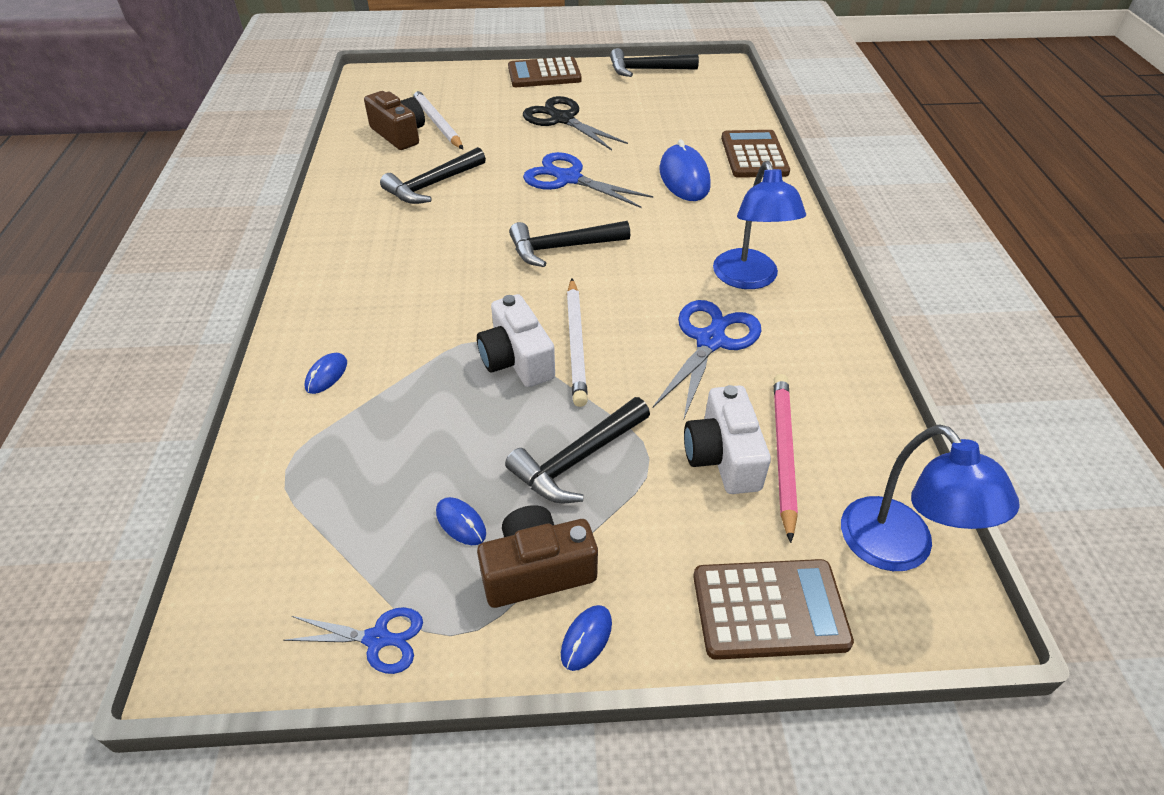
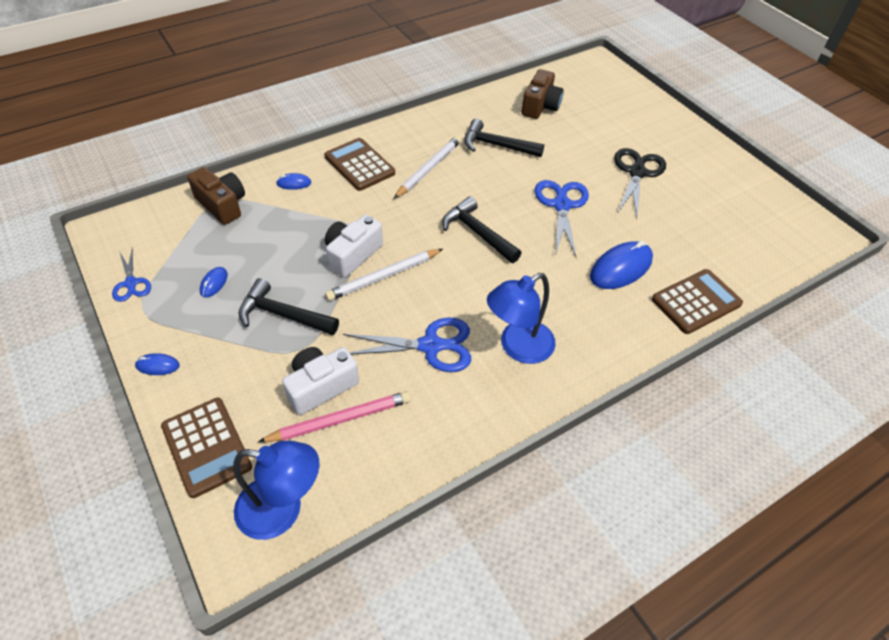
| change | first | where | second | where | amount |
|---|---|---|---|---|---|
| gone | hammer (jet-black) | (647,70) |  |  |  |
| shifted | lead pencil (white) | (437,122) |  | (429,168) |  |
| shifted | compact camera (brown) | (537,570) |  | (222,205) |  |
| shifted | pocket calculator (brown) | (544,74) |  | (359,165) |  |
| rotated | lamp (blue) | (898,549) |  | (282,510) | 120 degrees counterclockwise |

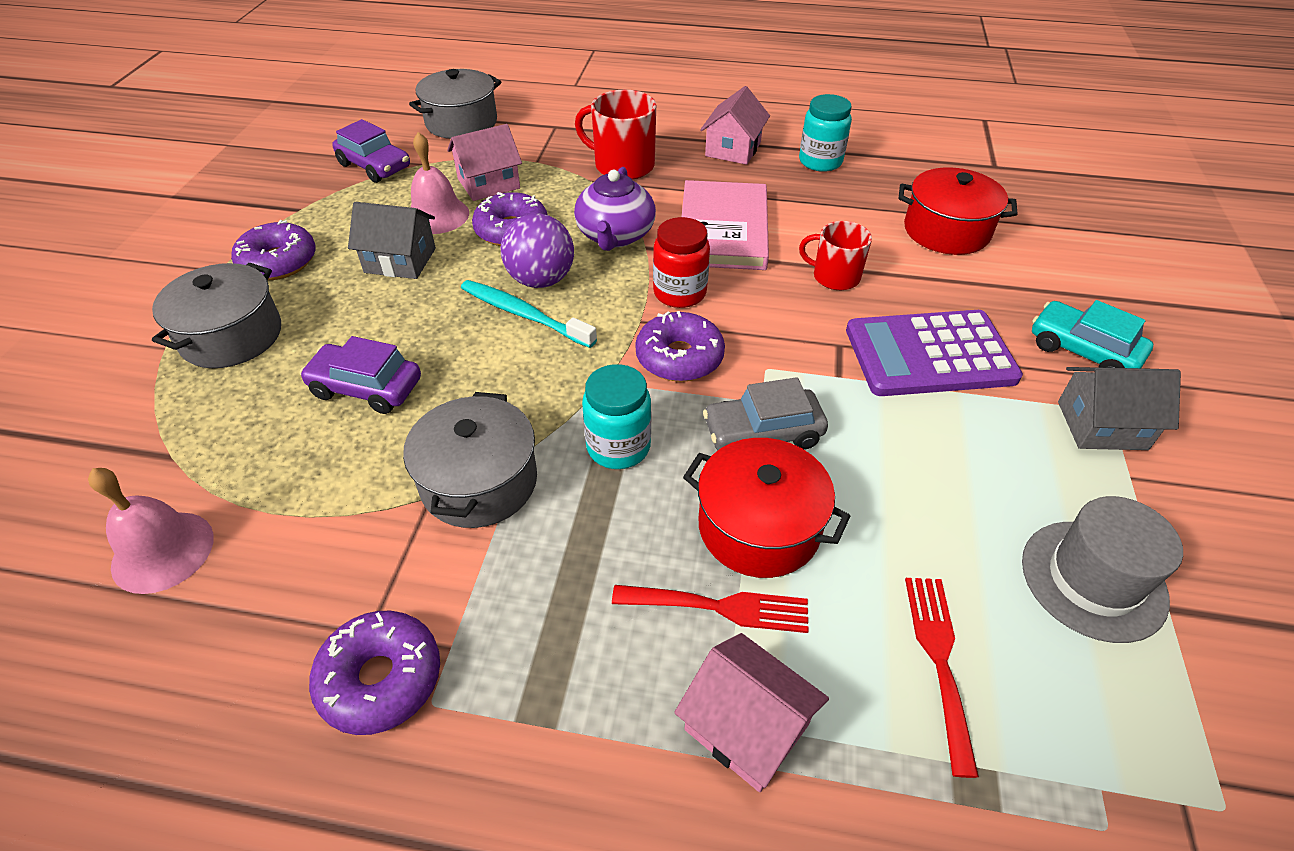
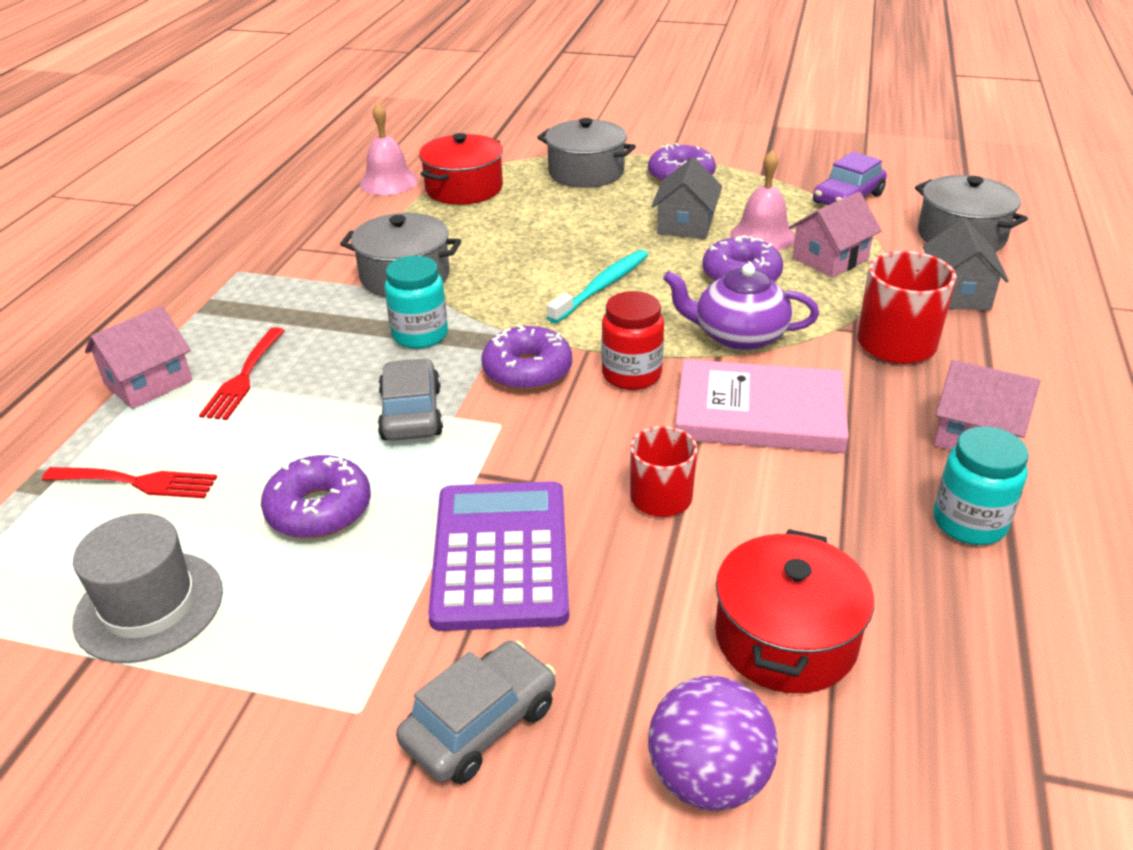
| change | first | where | second | where | amount |
|---|---|---|---|---|---|
| gone | car (royal purple) | (366,388) |  |  |  |
| shifted | doughnut (royal purple) | (381,679) |  | (319,509) |  |
| shifted | ball (royal purple) | (541,280) |  | (708,778) |  |
| shifted | stockpot (crimson) | (759,527) |  | (464,189) |  |
| shifted | house (ash-grey) | (1102,425) |  | (956,294) |  |
| repainted | car (teal) | (1083,351) | car (ash-grey) | (480,724) |  |
| rotated | house (rosy) | (489,183) |  | (830,259) | 75 degrees clockwise |

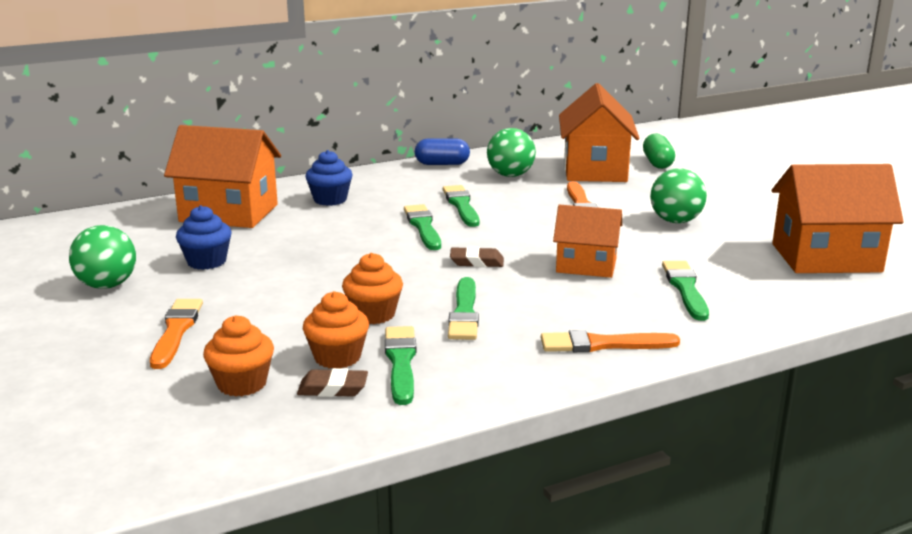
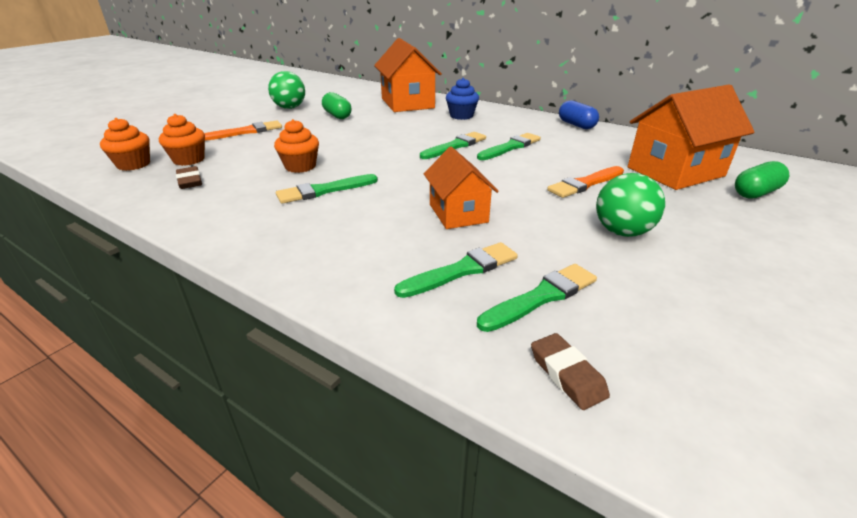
| change | first | where | second | where | amount |
|---|---|---|---|---|---|
| gone | ball (emerald) | (510,175) |  |  |  |
| gone | paintbrush (bright orange) | (603,344) |  |  |  |
| gone | house (bright orange) | (826,258) |  |  |  |
| shifted | cupcake (bright orange) | (337,357) |  | (133,164) |  |
| shifted | paintbrush (emerald) | (401,362) |  | (541,297) |  |
| shifted | pencil eraser (brown) | (476,262) |  | (567,374) |  |
| swapped | cupcake (blue) | (206,262) | pill (emerald) | (337,115) |  |

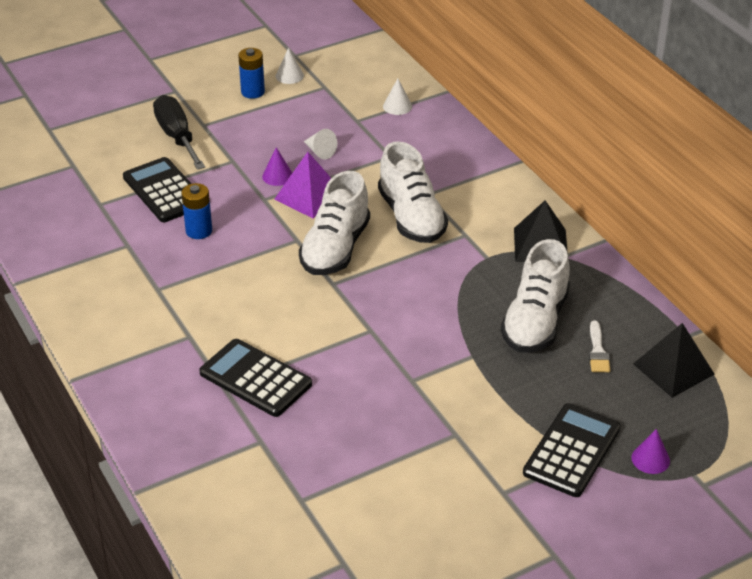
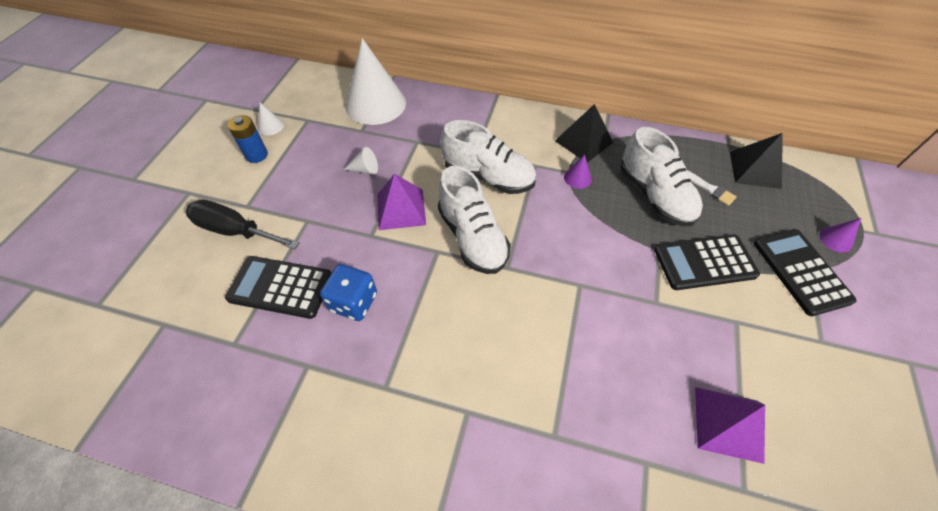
| change | first | where | second | where | amount |
|---|---|---|---|---|---|
| new |  |  | pyramid (royal purple) | (728,423) |  |
| shifted | pocket calculator (jet-black) | (255,378) |  | (704,262) |  |
| shifted | cone shape (royal purple) | (277,176) |  | (577,178) |  |
| swapped | power cell (blue) | (199,231) | die (blue) | (353,302) |  |
| scaled | cone shape (white) | (397,106) |  | (375,104) | x2.47 |

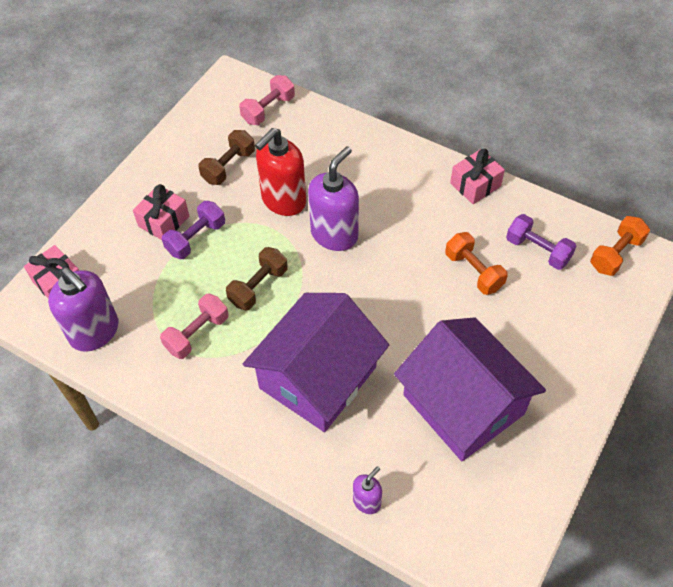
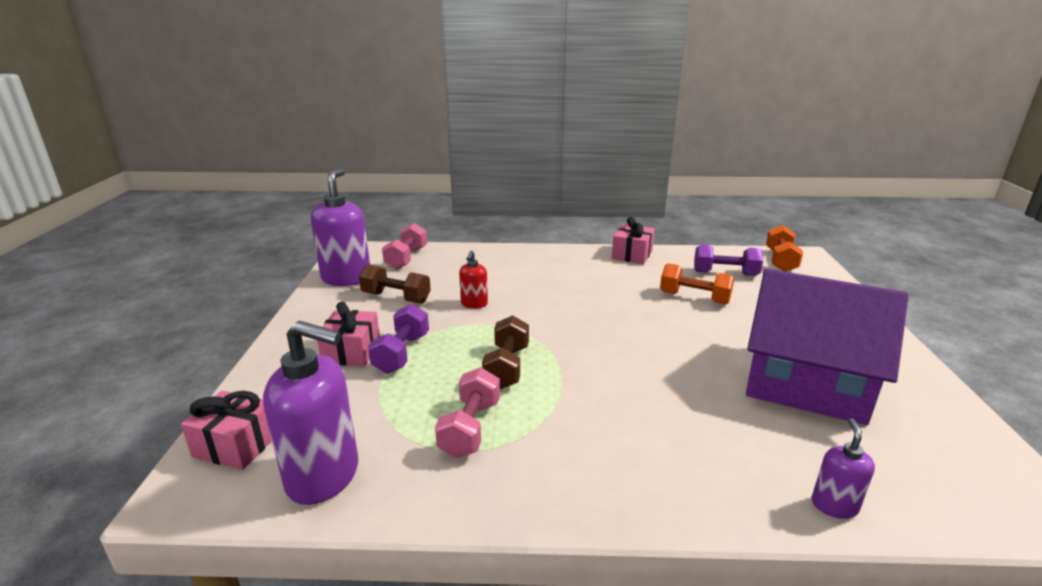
| change | first | where | second | where | amount |
|---|---|---|---|---|---|
| gone | house (royal purple) | (317,377) |  |  |  |
| shifted | soap dispenser (royal purple) | (334,234) |  | (346,278) |  |
| rotated | dumbbell (brown) | (228,166) |  | (396,298) | 75 degrees counterclockwise |
| scaled | soap dispenser (crimson) | (283,200) |  | (474,304) | x0.50 |

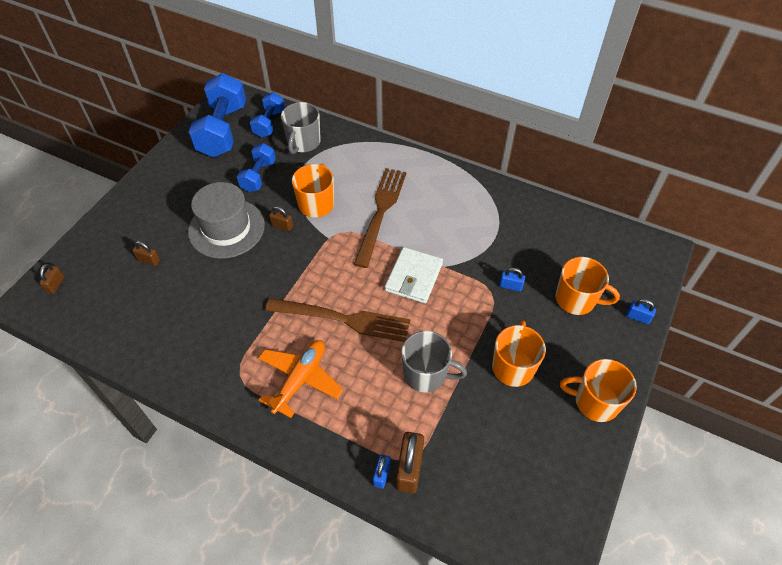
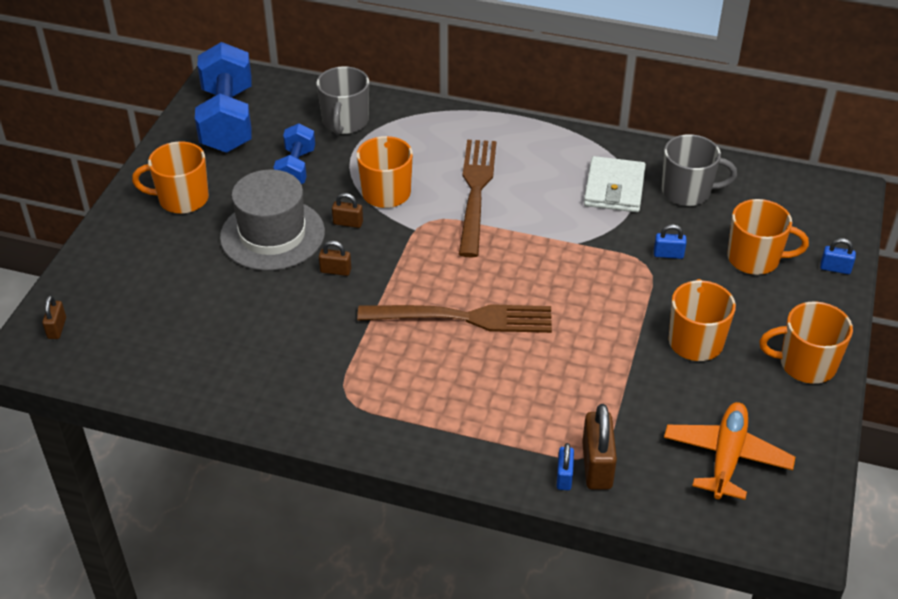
| change | first | where | second | where | amount |
|---|---|---|---|---|---|
| gone | dumbbell (blue) | (269,123) |  |  |  |
| new |  |  | tea mug (bright orange) | (182,199) |  |
| shifted | padlock (brown) | (149,260) |  | (335,271) |  |
| shifted | toy plane (bright orange) | (300,379) |  | (726,457) |  |
| shifted | card wallet (white) | (413,277) |  | (614,188) |  |
| shifted | tea mug (ash-grey) | (426,374) |  | (687,192) |  |

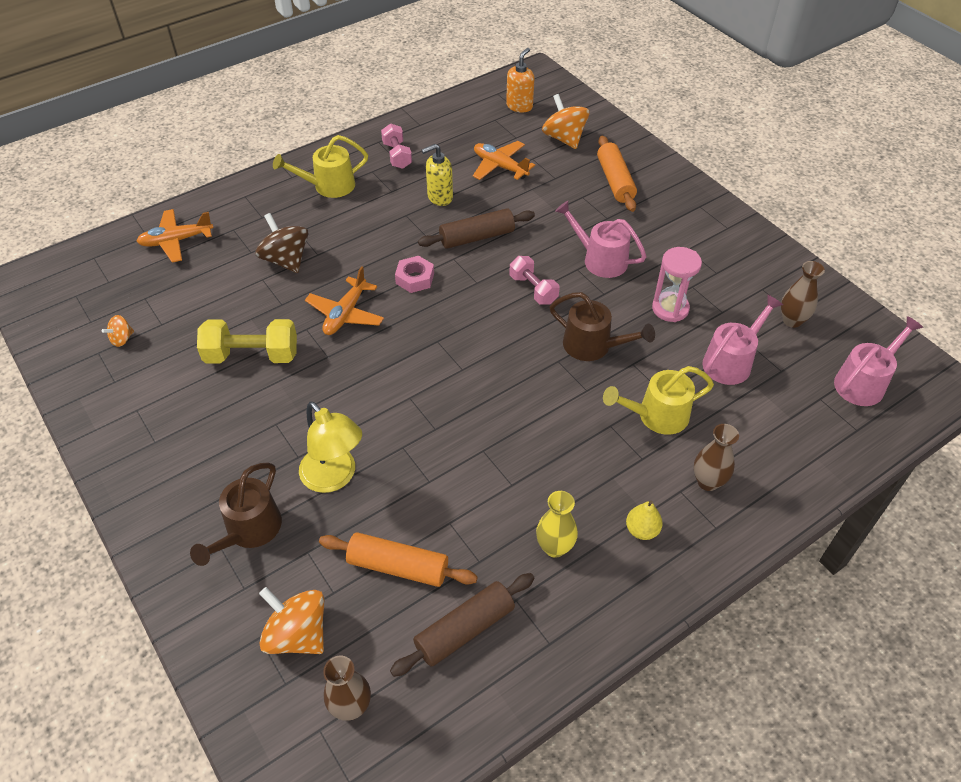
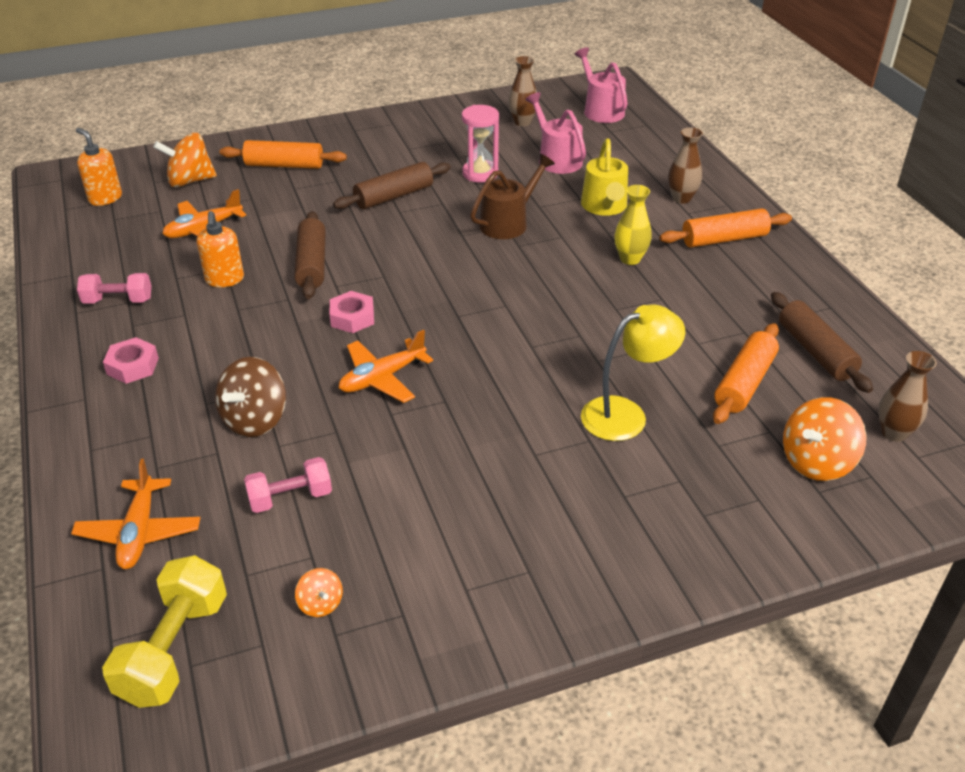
| change | first | where | second | where | amount |
|---|---|---|---|---|---|
| gone | watering pot (brown) | (249,531) |  |  |  |
| shifted | dumbbell (bright yellow) | (252,355) |  | (175,649) |  |
| shifted | dumbbell (rosy) | (533,289) |  | (290,497) |  |
| shifted | flower vase (bright yellow) | (554,547) |  | (630,259) |  |
| swapped | watering pot (bright yellow) | (328,186) | hex nut (rosy) | (133,366) |  |
| swapped | watering pot (rosy) | (599,259) | dough roller (brown) | (394,196) |  |
| swapped | pear (bright yellow) | (641,530) | dough roller (bright orange) | (724,239) |  |
| repainted | soap dispenser (bright yellow) | (439,197) | soap dispenser (bright orange) | (225,279) |  |
| rotated | whirligig (brown) | (286,260) |  | (255,420) | 45 degrees counterclockwise |
| rotated | toy plane (bright orange) | (345,314) |  | (382,378) | 105 degrees clockwise |

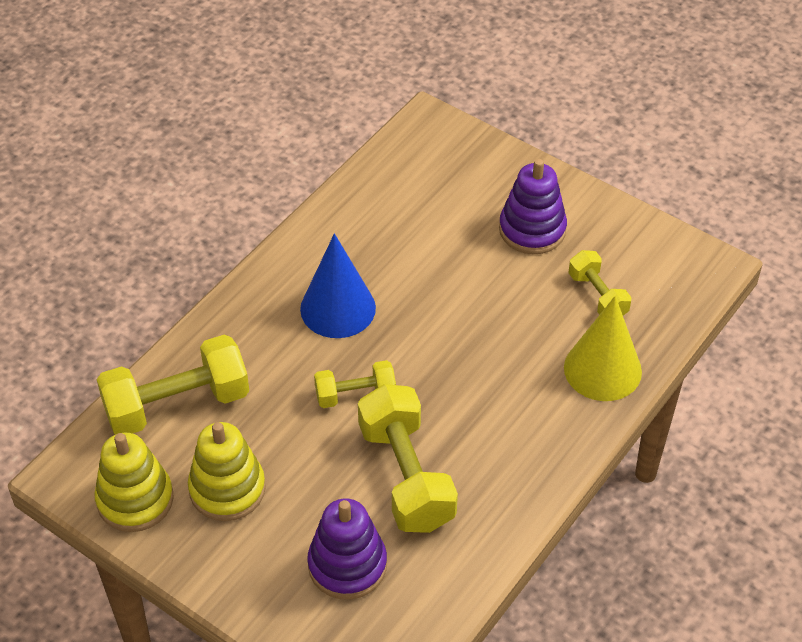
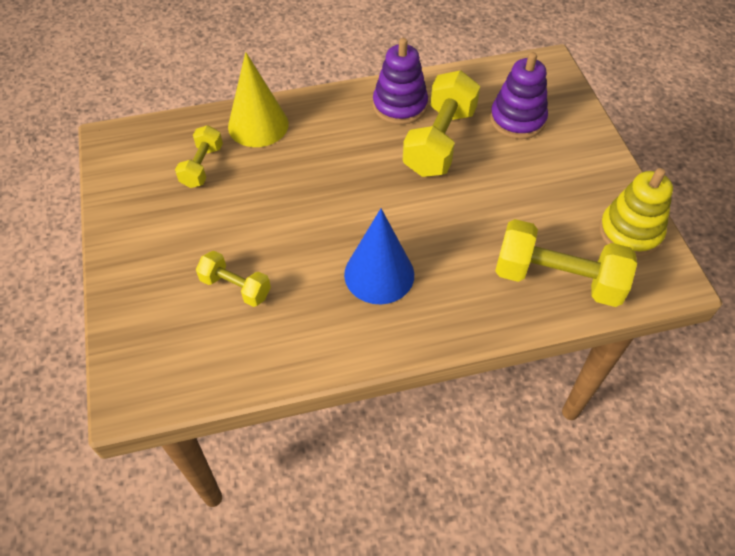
| change | first | where | second | where | amount |
|---|---|---|---|---|---|
| gone | ring stacker (bright yellow) | (227,489) |  |  |  |
| shifted | dumbbell (bright yellow) | (355,395) |  | (236,287) |  |
| shifted | ring stacker (royal purple) | (532,230) |  | (400,105) |  |

